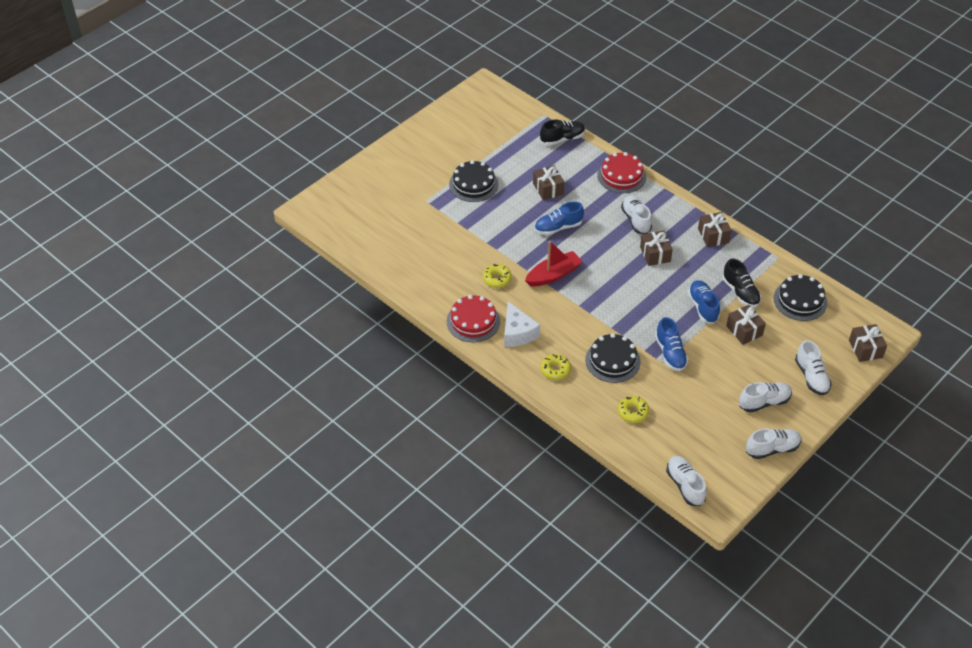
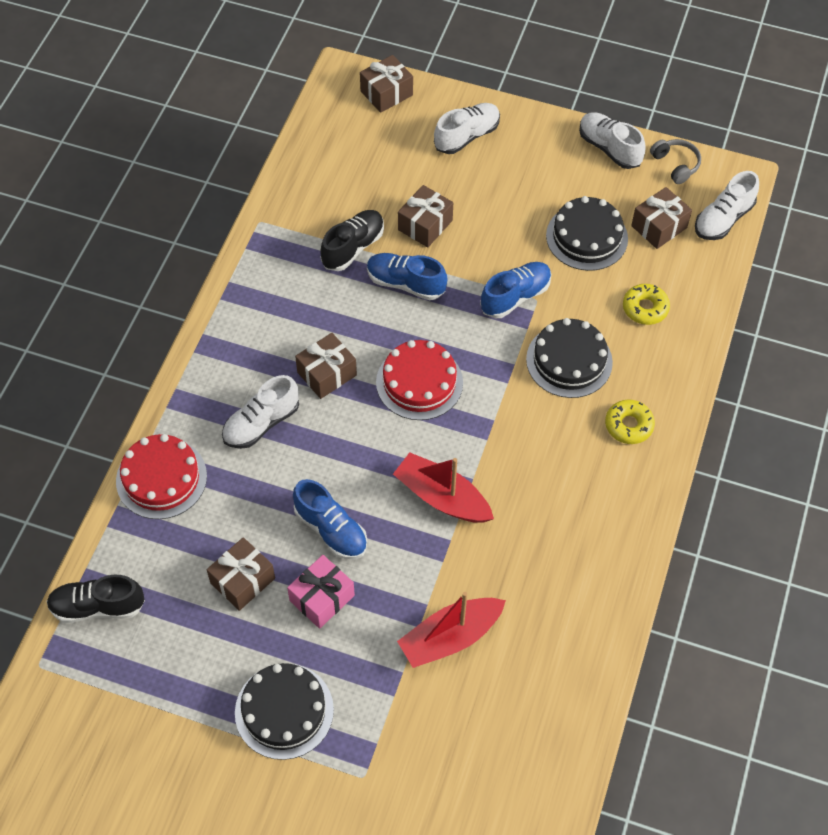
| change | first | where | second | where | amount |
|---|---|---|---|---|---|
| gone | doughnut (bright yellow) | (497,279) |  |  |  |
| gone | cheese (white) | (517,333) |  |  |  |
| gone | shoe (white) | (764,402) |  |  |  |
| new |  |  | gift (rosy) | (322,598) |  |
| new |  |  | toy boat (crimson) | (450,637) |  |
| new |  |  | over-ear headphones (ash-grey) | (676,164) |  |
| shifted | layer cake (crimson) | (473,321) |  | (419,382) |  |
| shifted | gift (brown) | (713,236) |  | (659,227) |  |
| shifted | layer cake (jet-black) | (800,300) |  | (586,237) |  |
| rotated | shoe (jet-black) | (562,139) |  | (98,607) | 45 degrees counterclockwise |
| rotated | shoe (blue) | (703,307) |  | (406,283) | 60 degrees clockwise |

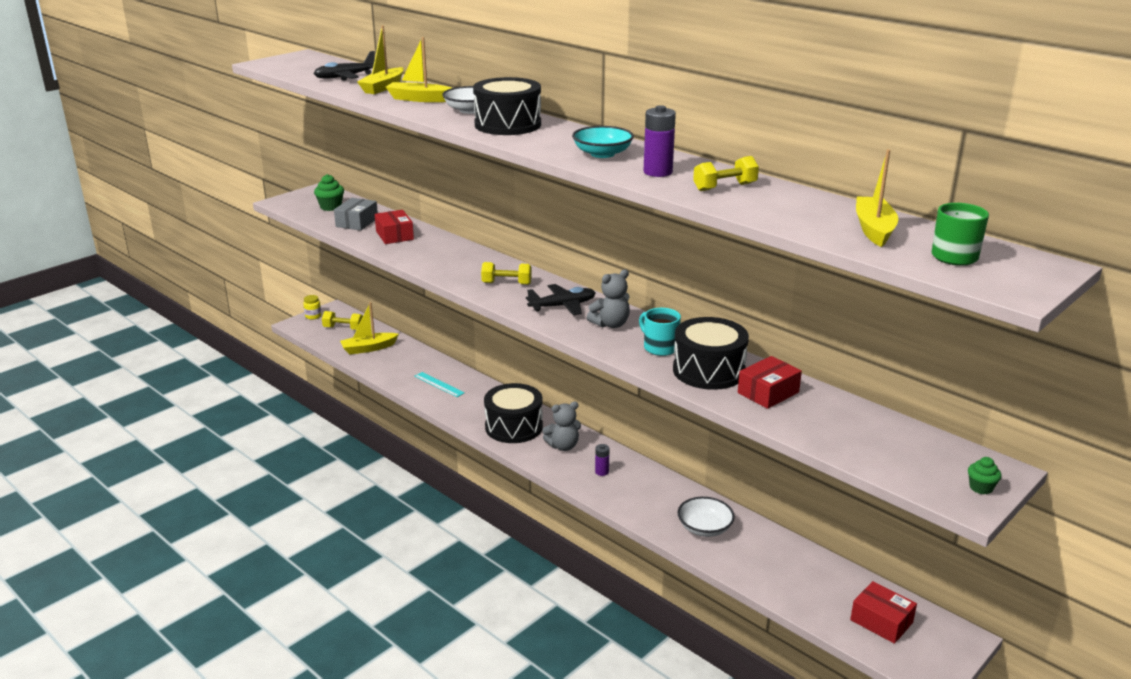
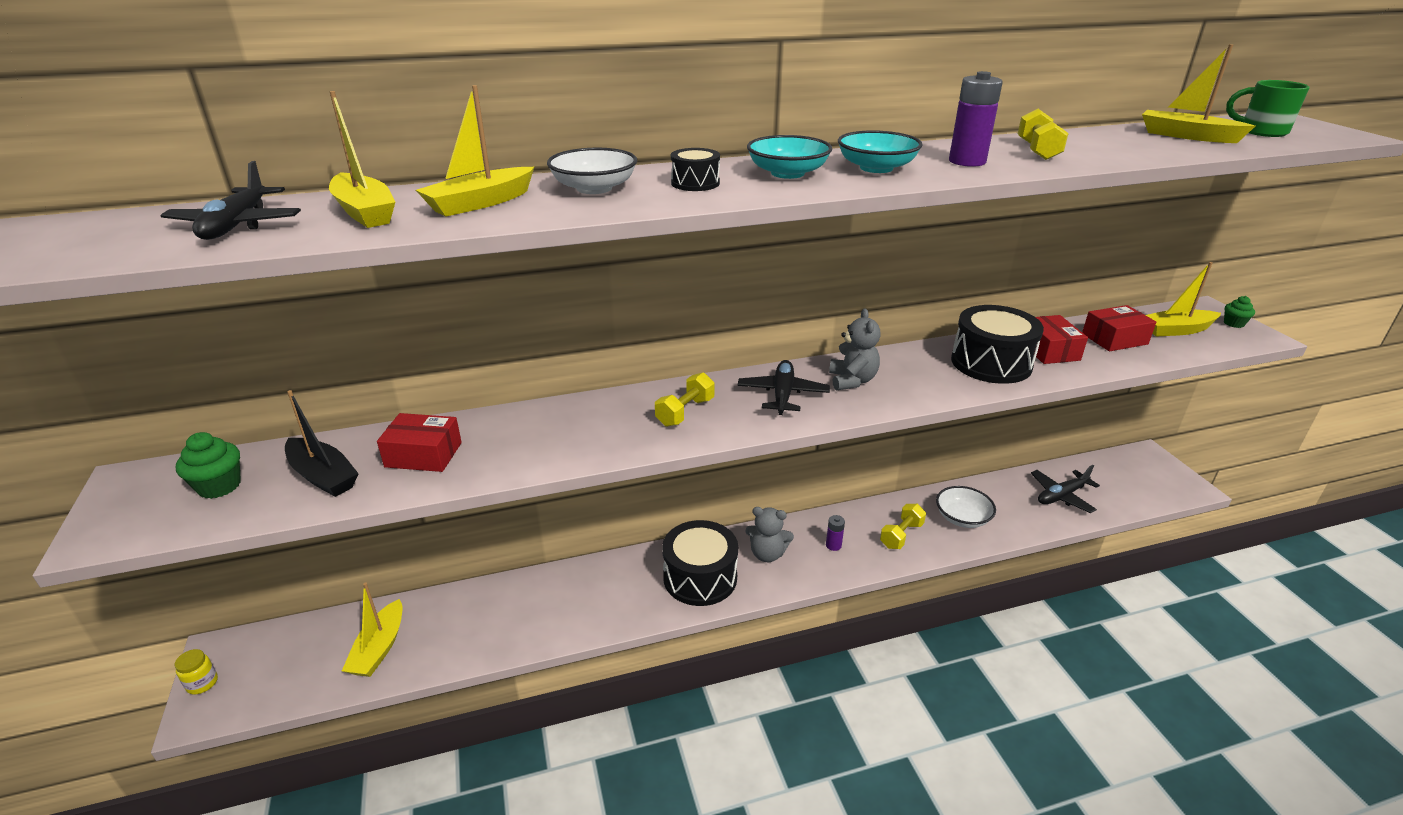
| change | first | where | second | where | amount |
|---|---|---|---|---|---|
| gone | ruler (teal) | (439,384) |  |  |  |
| gone | tea mug (teal) | (659,347) |  |  |  |
| new |  |  | bowl (teal) | (787,173) |  |
| new |  |  | toy plane (jet-black) | (1061,496) |  |
| new |  |  | toy boat (bright yellow) | (1177,330) |  |
| shifted | dumbbell (bright yellow) | (343,328) |  | (901,535) |  |
| shifted | box (crimson) | (881,621) |  | (1114,339) |  |
| swapped | box (ash-grey) | (357,222) | toy boat (jet-black) | (323,476) |  |
| rotated | teddy (ash-grey) | (563,446) |  | (767,554) | 90 degrees clockwise |
| scaled | snare drum (jet-black) | (508,125) |  | (695,183) | x0.48 |

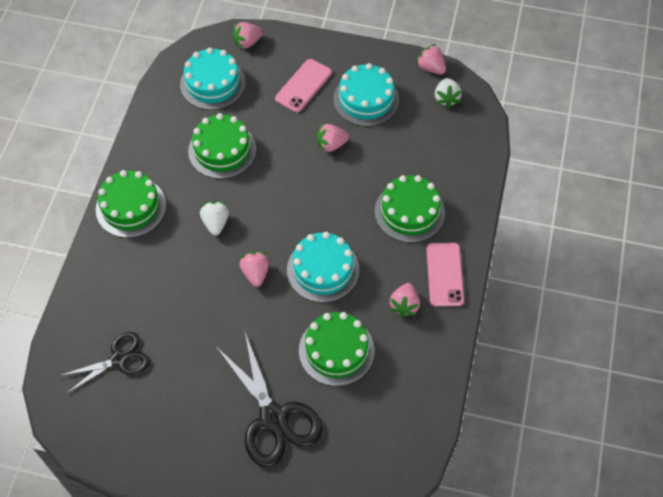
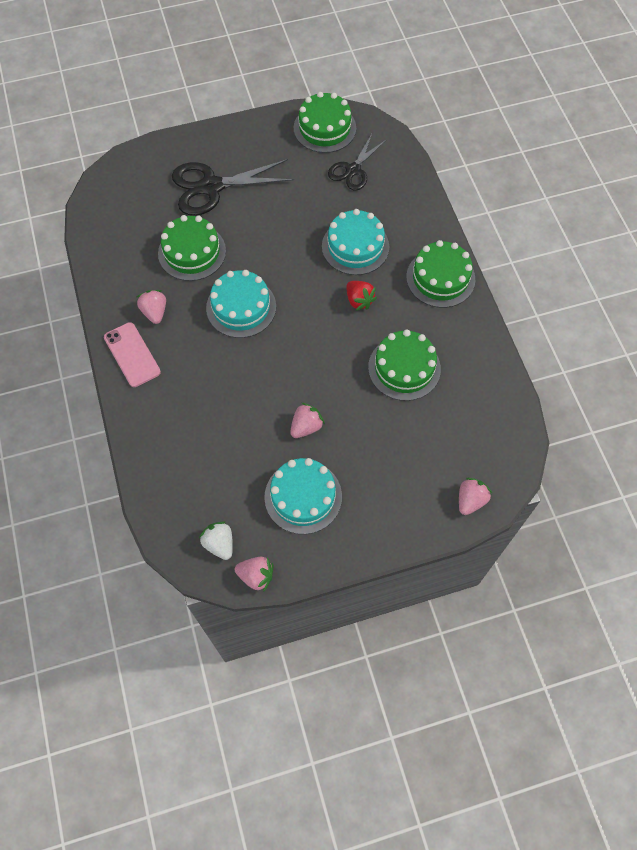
| change | first | where | second | where | amount |
|---|---|---|---|---|---|
| gone | strawberry (rosy) | (255,273) |  |  |  |
| gone | phone (rosy) | (303,85) |  |  |  |
| shifted | layer cake (teal) | (212,83) |  | (355,246) |  |
| shifted | layer cake (emerald) | (409,212) |  | (324,128) |  |
| repainted | strawberry (white) | (215,223) | strawberry (crimson) | (359,300) |  |
| rotated | scissors (jet-black) | (273,418) |  | (211,187) | 45 degrees counterclockwise |

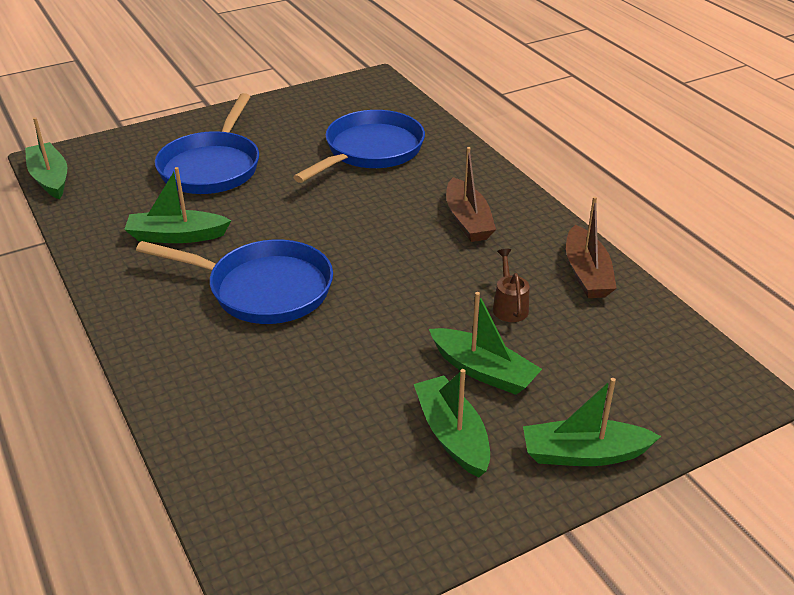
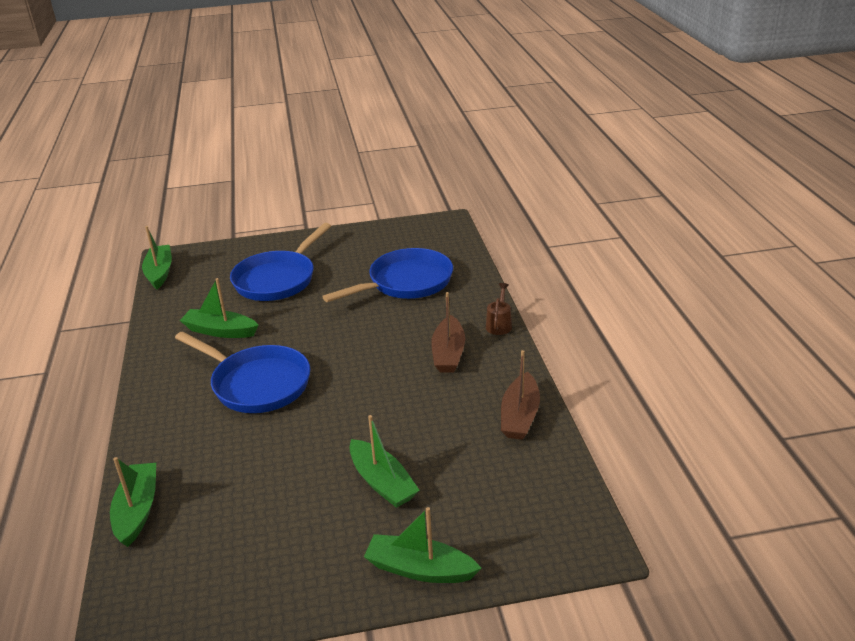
| change | first | where | second | where | amount |
|---|---|---|---|---|---|
| shifted | toy boat (emerald) | (452,435) |  | (137,510) |  |
| shifted | watering pot (brown) | (509,306) |  | (499,324) |  |

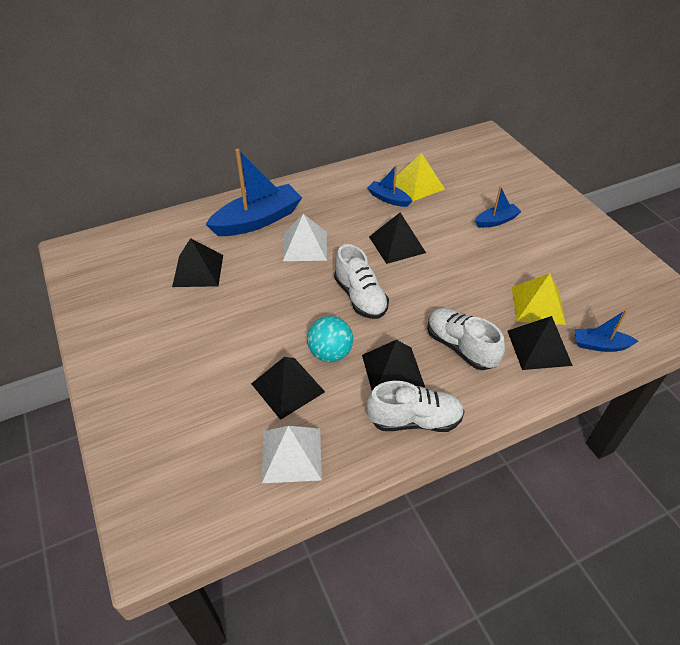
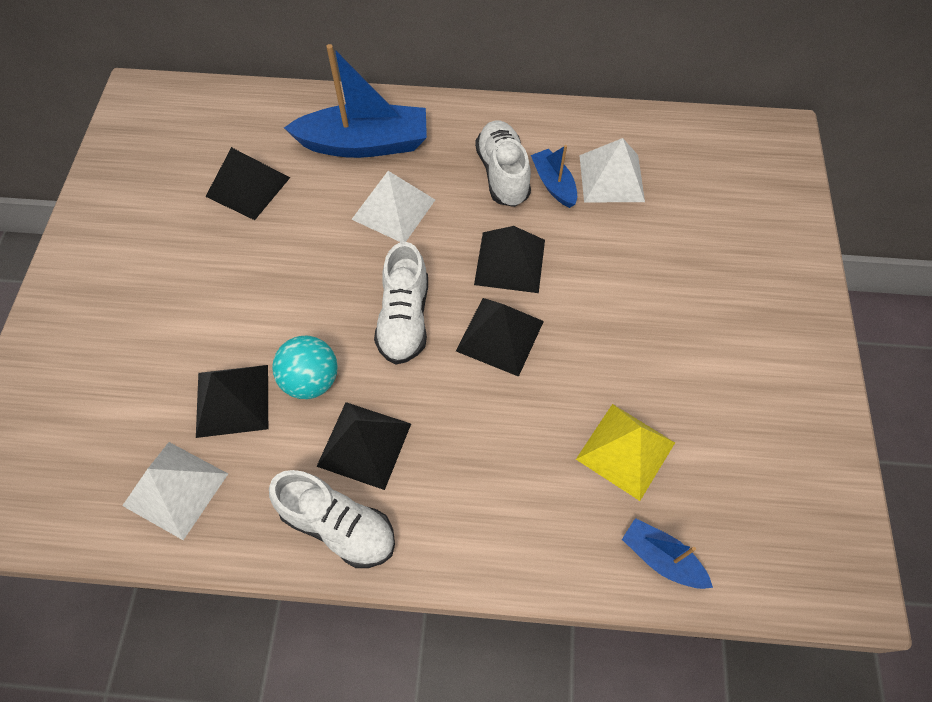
| change | first | where | second | where | amount |
|---|---|---|---|---|---|
| gone | toy boat (blue) | (496,221) |  |  |  |
| shifted | shoe (white) | (460,347) |  | (502,174) |  |
| shifted | pyramid (jet-black) | (539,347) |  | (500,336) |  |
| repainted | pyramid (bright yellow) | (417,184) | pyramid (white) | (611,178) |  |

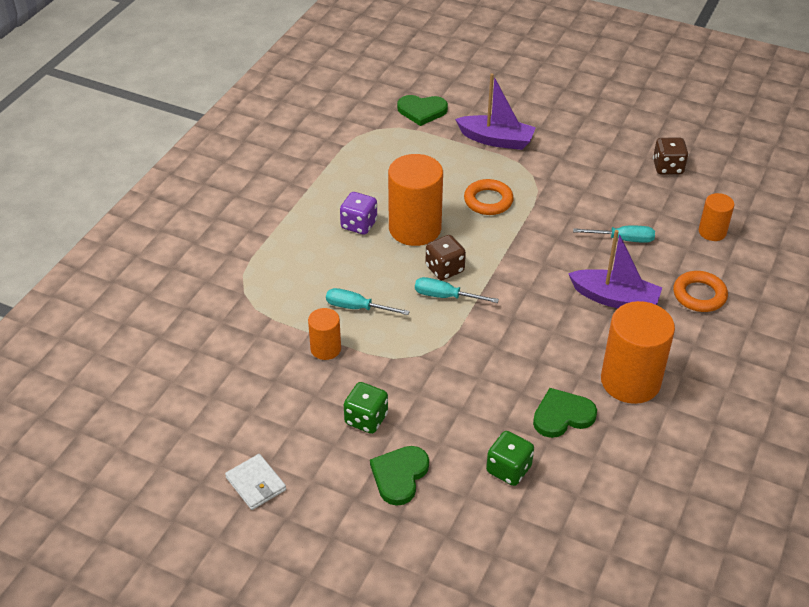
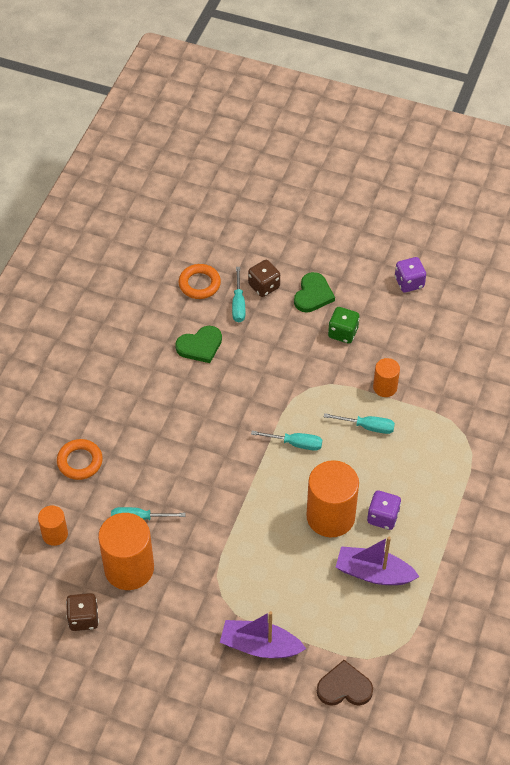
| change | first | where | second | where | amount |
|---|---|---|---|---|---|
| shifted | die (brown) | (444,269) |  | (264,286) |  |
| shifted | torus (bright orange) | (488,201) |  | (199,284) |  |
| shifted | toy boat (royal purple) | (615,299) |  | (373,573) |  |
| shifted | cylinder (bright orange) | (630,381) |  | (129,568) |  |
| swapped | card wallet (white) | (256,484) | die (royal purple) | (409,282) |  |
| swapped | die (emerald) | (508,469) | flat screwdriver (teal) | (238,304) |  |
| repainted | heart shape (emerald) | (422,111) | heart shape (brown) | (344,687) |  |

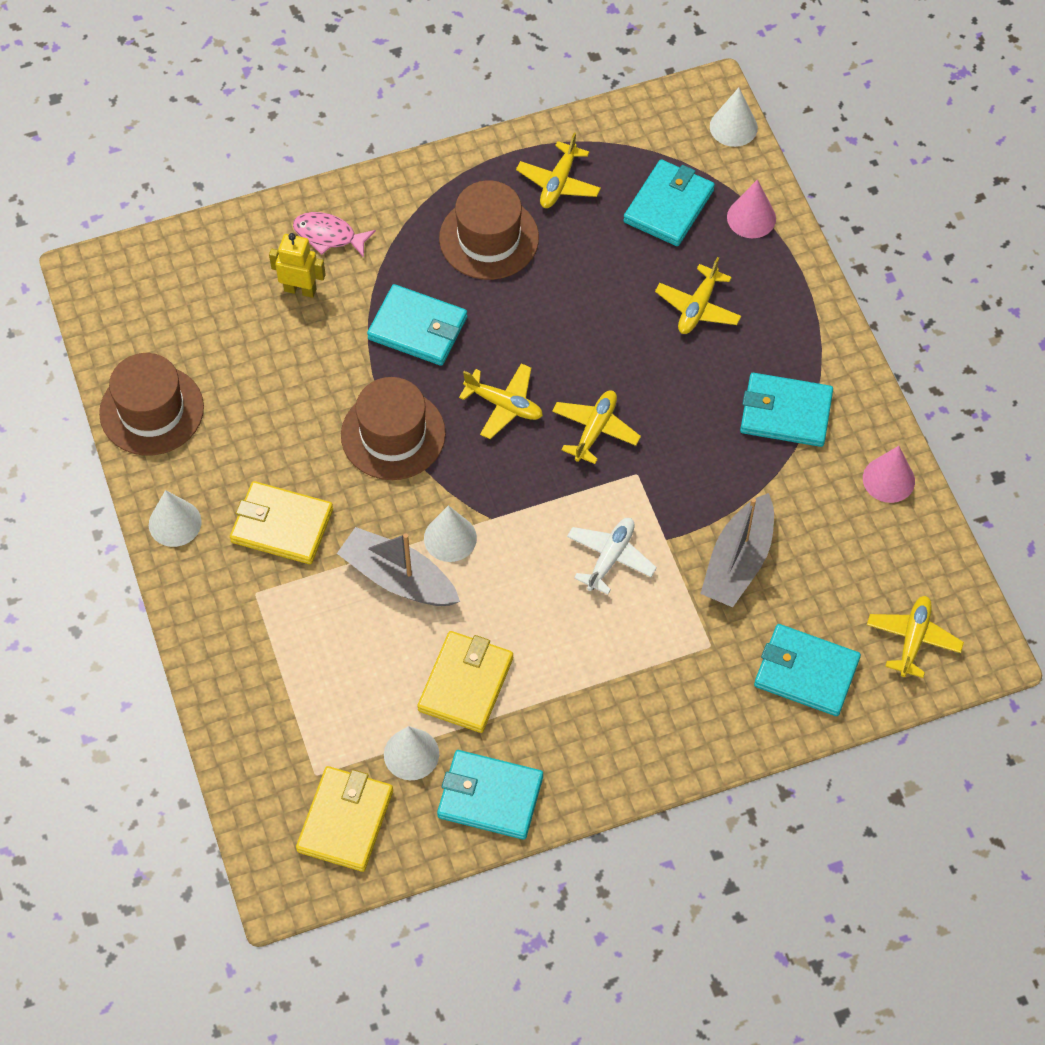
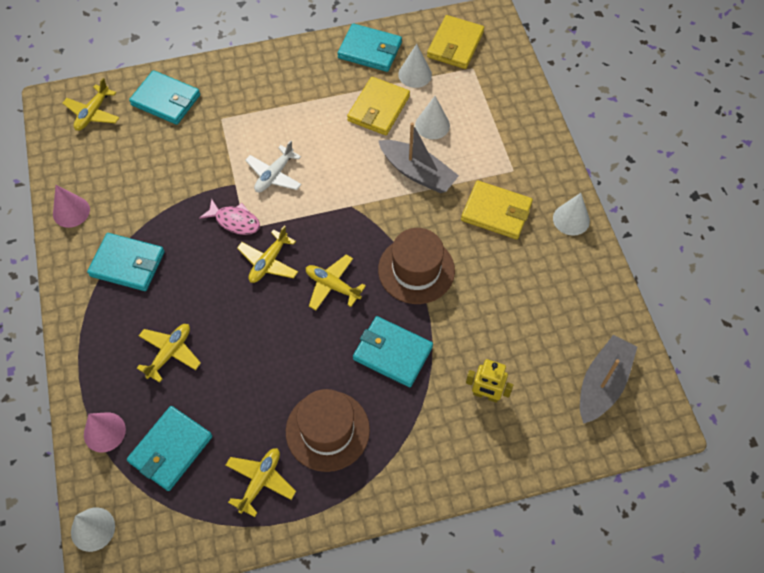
| change | first | where | second | where | amount |
|---|---|---|---|---|---|
| gone | top hat (brown) | (151,410) |  |  |  |
| shifted | fish figure (rosy) | (329,235) |  | (235,221) |  |
| shifted | cone shape (white) | (450,538) |  | (432,125) |  |
| shifted | toy boat (ash-grey) | (738,561) |  | (602,384) |  |

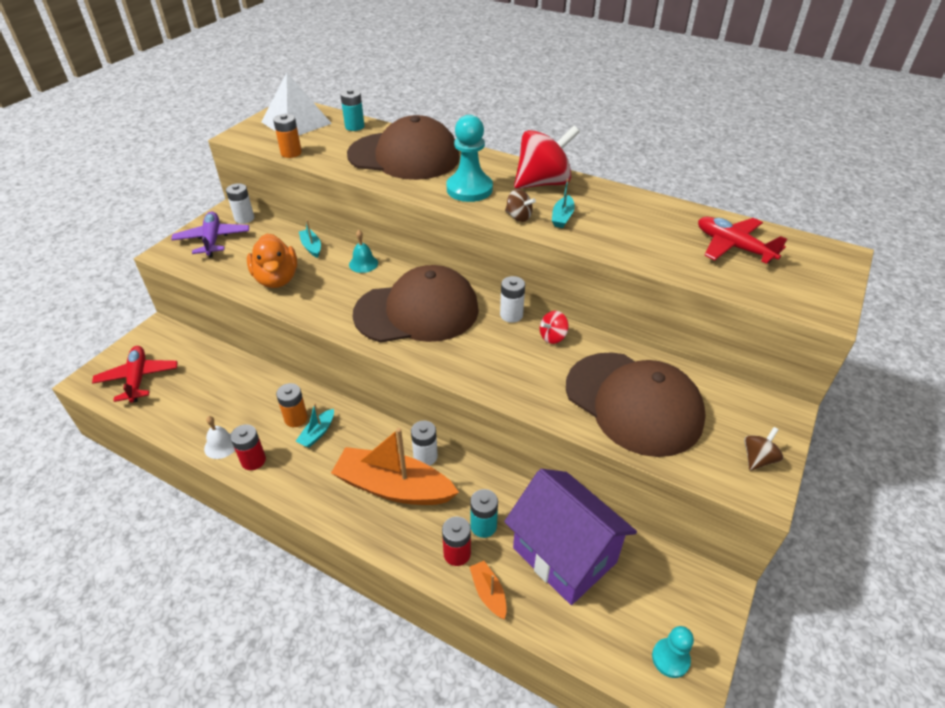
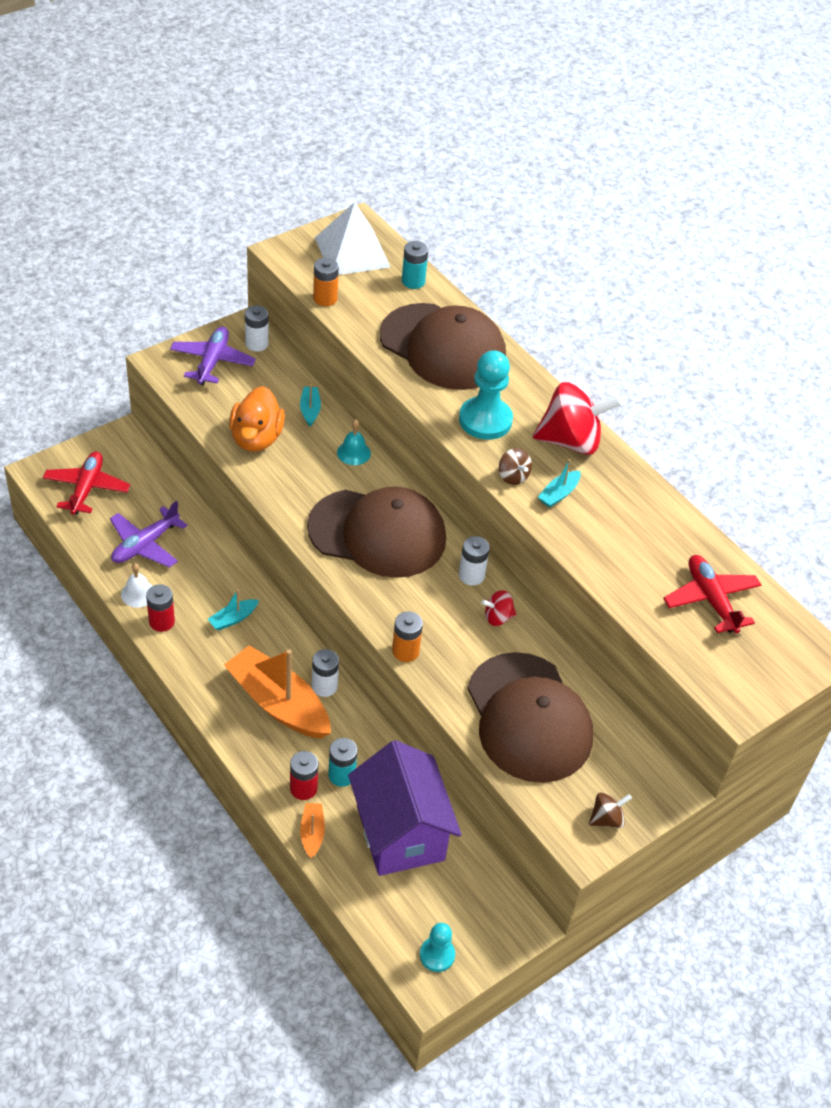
| change | first | where | second | where | amount |
|---|---|---|---|---|---|
| new |  |  | toy plane (royal purple) | (145,545) |  |
| shifted | power cell (bright orange) | (296,418) |  | (405,651) |  |

